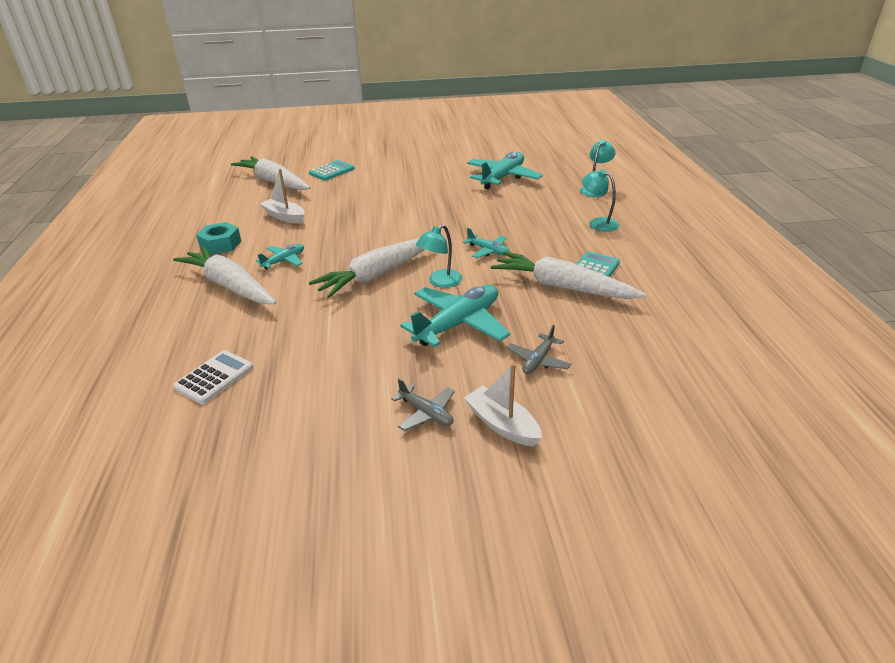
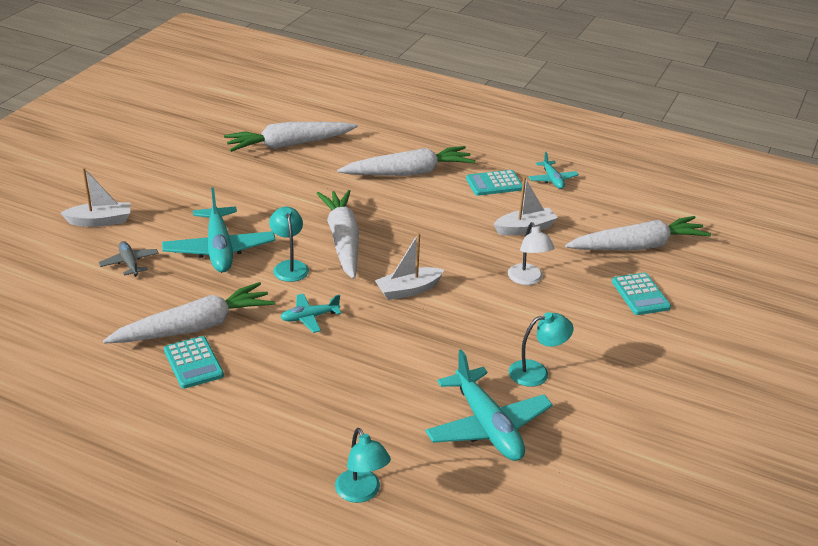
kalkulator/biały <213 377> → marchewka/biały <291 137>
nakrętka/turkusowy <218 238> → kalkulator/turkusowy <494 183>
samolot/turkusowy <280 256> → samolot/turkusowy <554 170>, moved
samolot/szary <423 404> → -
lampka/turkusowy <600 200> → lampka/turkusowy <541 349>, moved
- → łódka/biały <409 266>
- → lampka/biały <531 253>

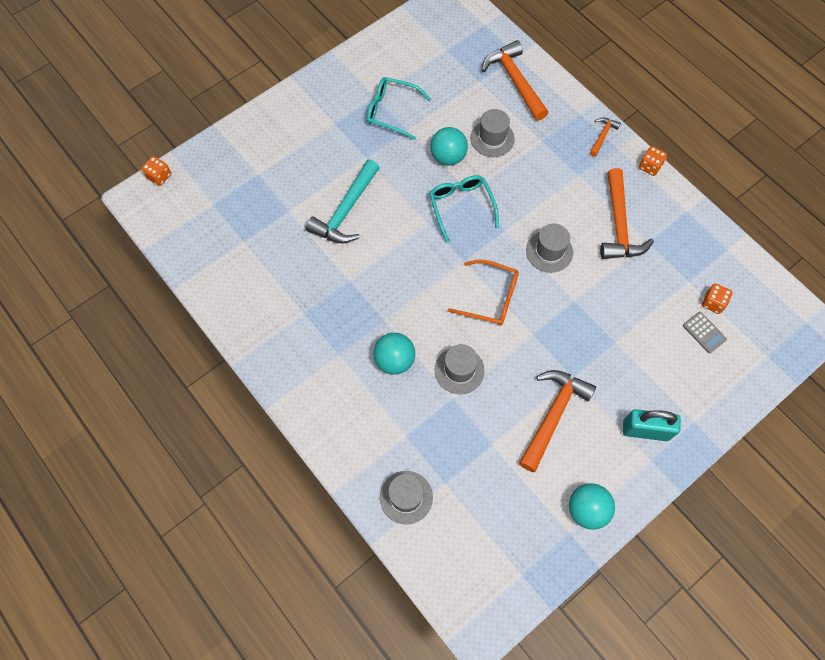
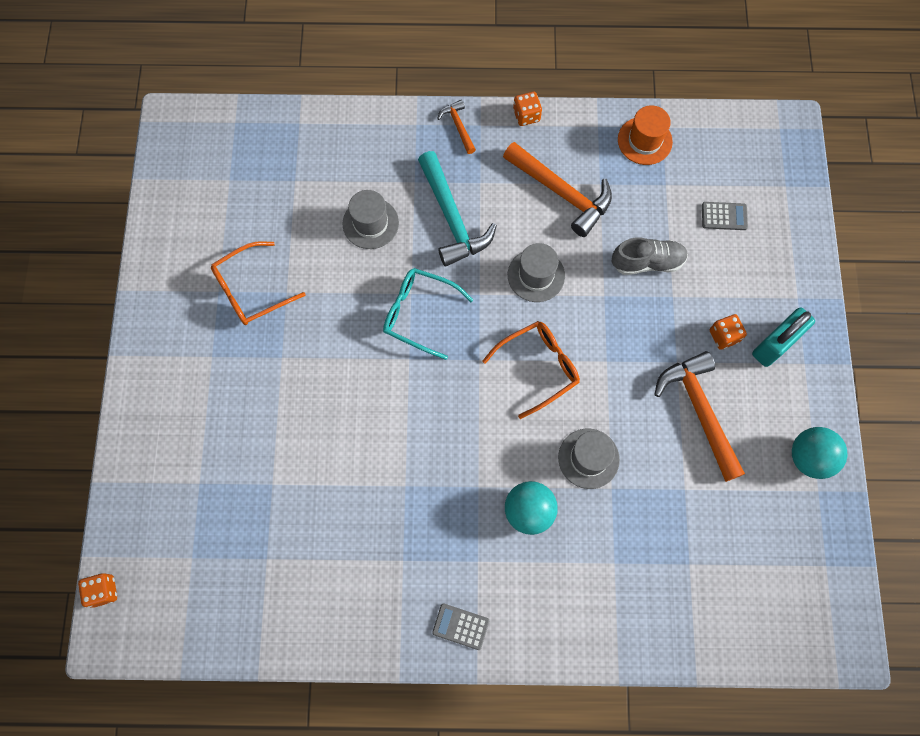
młotek/turkusowy <342 201> → młotek/turkusowy <457 209>, moved
okulary/turkusowy <399 108> → okulary/pomarańczowy <258 283>
kapelusz/szary <406 498> → -
piłka/turkusowy <449 146> → -
młotek/pomarańczowy <515 80> → -
kostka do gry/pomarańczowy <717 299> → kostka do gry/pomarańczowy <728 332>, moved
- → kalkulator/szary <460 626>
- → but/szary <650 256>
- → kapelusz/pomarańczowy <645 135>

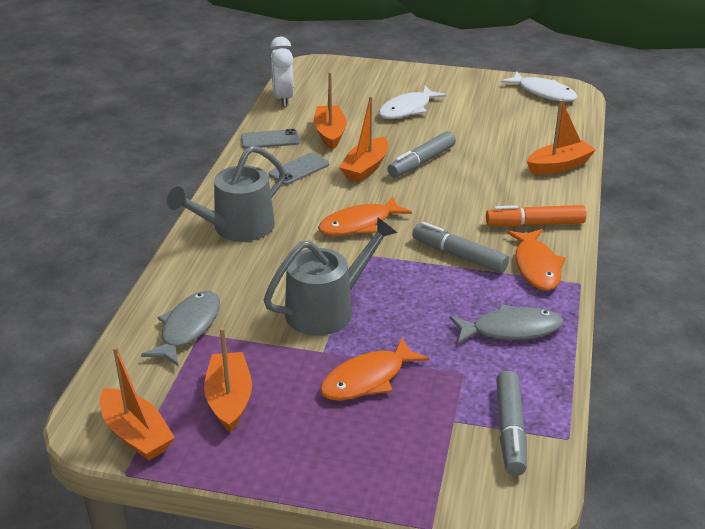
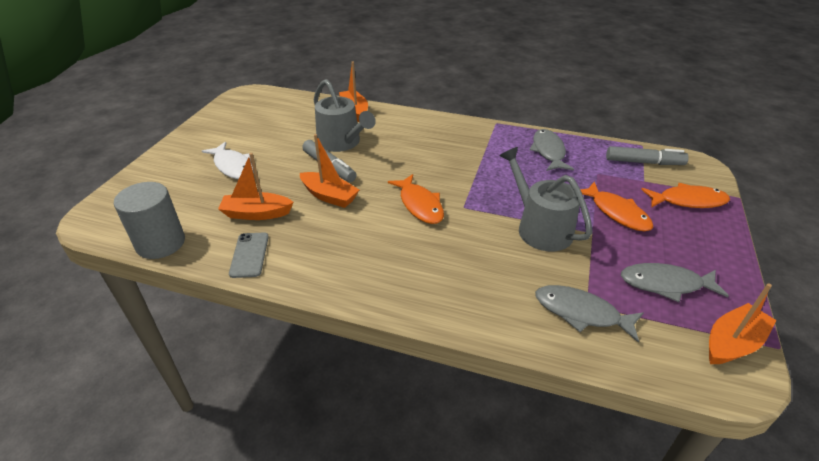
konewka/szary <226 193> → konewka/szary <345 115>, moved
łódka/pomarańczowy <228 380> → ryba/szary <675 282>
telefon/szary <298 169> → -
budzik/biały <282 72> → walec/szary <149 220>
flamaster/szary <460 247> → -
flamaster/pomarańczowy <536 216> → -
ryba/biały <539 87> → -
ryba/pomarańczowy <536 260> → ryba/pomarańczowy <685 195>, moved

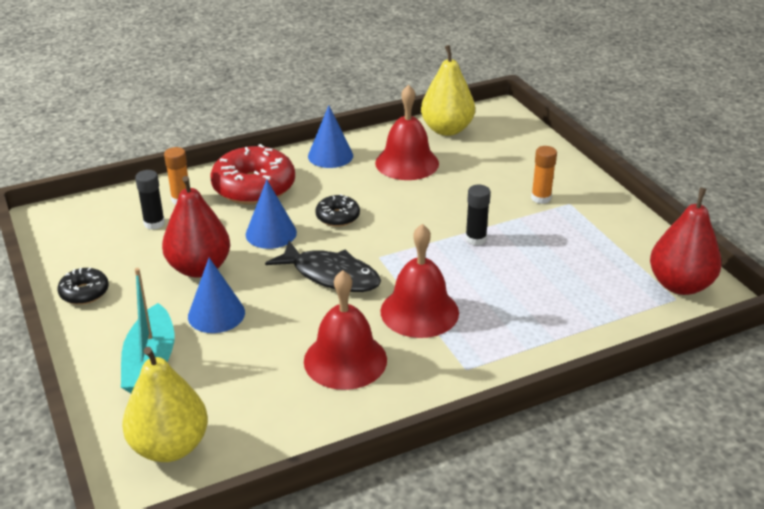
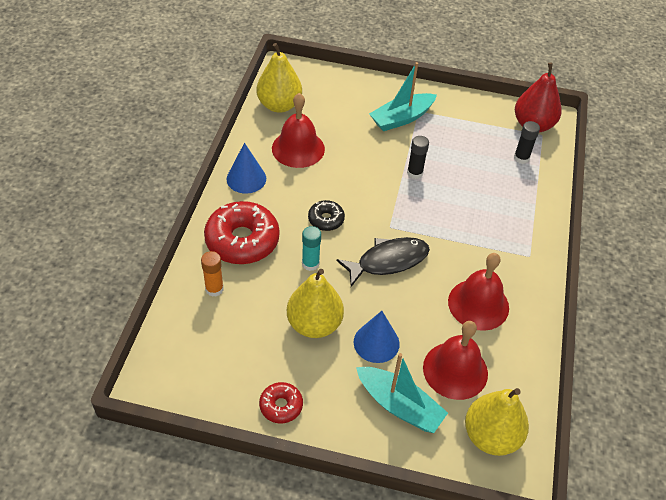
donut/czarny <83 286> → donut/czerwony <281 402>
klej w sztyfcie/czarny <150 200> → klej w sztyfcie/czarny <527 142>, moved
gruszka/czerwony <196 227> → gruszka/żółty <315 303>
stożek/niebieski <271 214> → klej w sztyfcie/turkusowy <311 248>
dzwonek/czerwony <419 281> → dzwonek/czerwony <455 360>, moved
klej w sztyfcie/pomarańczowy <544 175> → łódka/turkusowy <403 96>

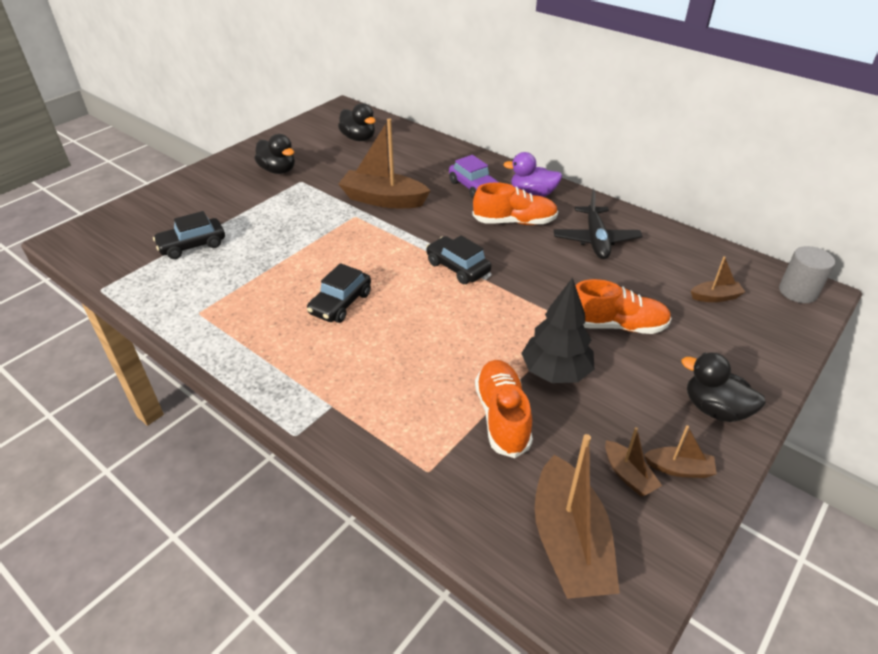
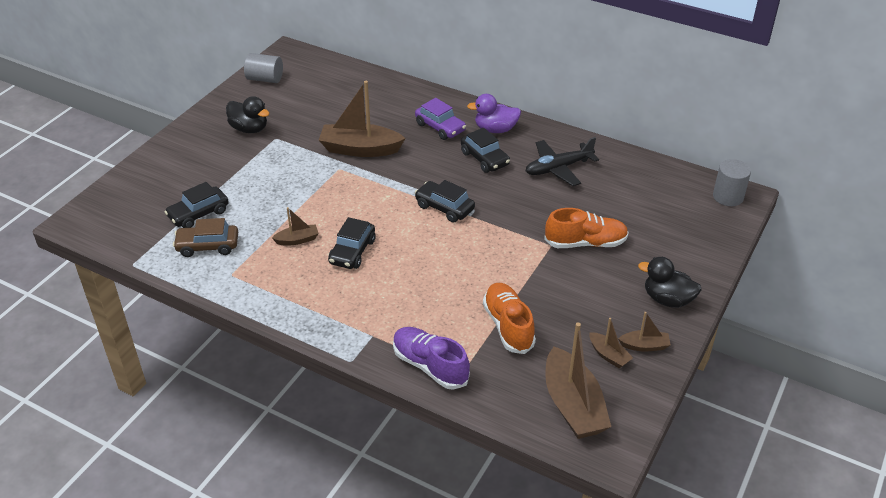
kaczka/czarny <357 122> → -
but/pomarańczowy <515 203> → samochód/czarny <485 150>
drzewko/czarny <557 330> → -
samolot/czarny <598 224> → samolot/czarny <562 161>, 75 degrees clockwise
łódka/brązowy <718 279> → łódka/brązowy <295 226>, moved
- → samochód/brązowy <205 237>
- → walec/szary <263 68>
- → but/fioletowy <431 358>

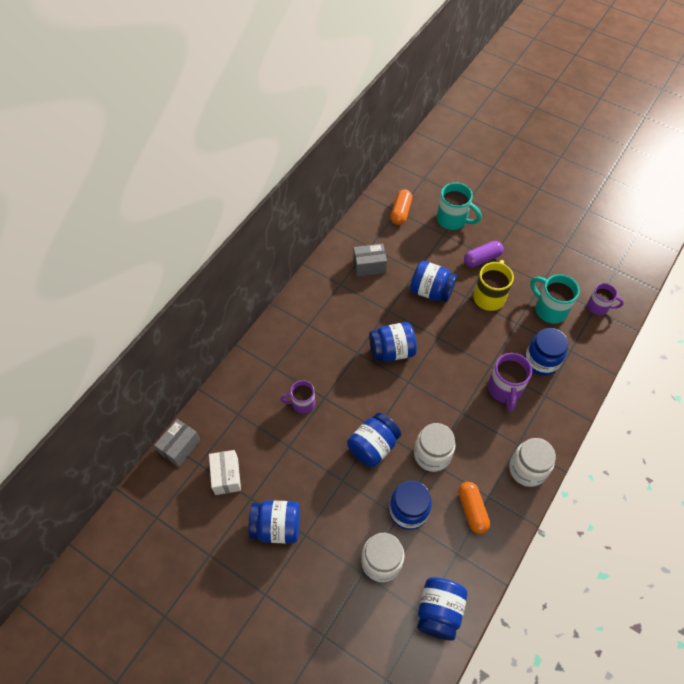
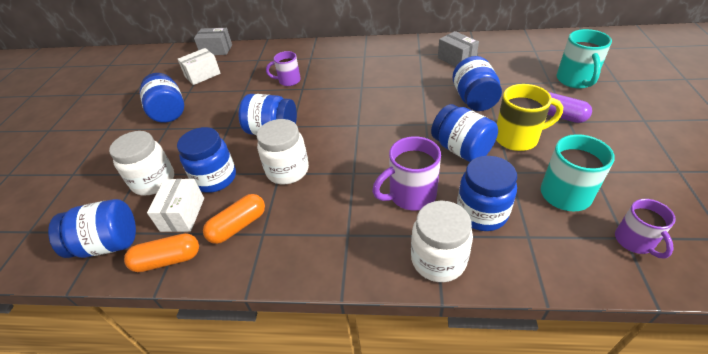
kubek/fioletowy <297 396> → kubek/fioletowy <283 68>, 60 degrees counterclockwise
słoik/niebieski <393 342> → słoik/niebieski <464 133>, moved
kapsułka/pomarańczowy <401 207> → kapsułka/pomarańczowy <161 252>, moved
słoik/biały <532 462> → słoik/biały <442 241>, moved
- → pudełko/biały <175 205>

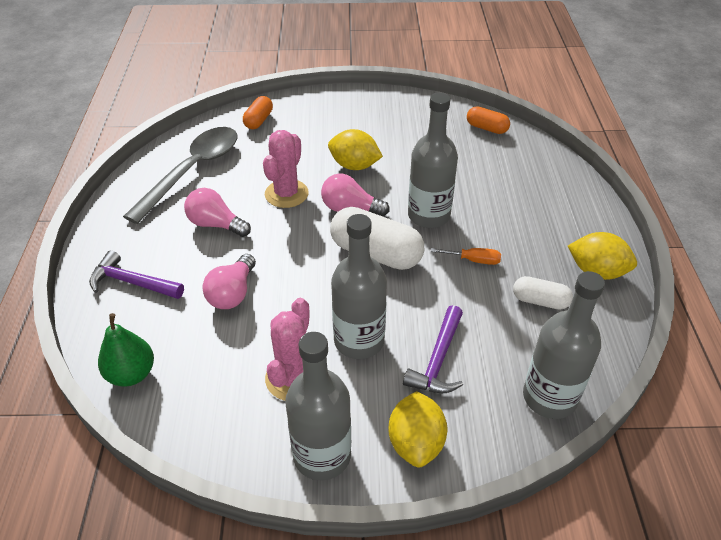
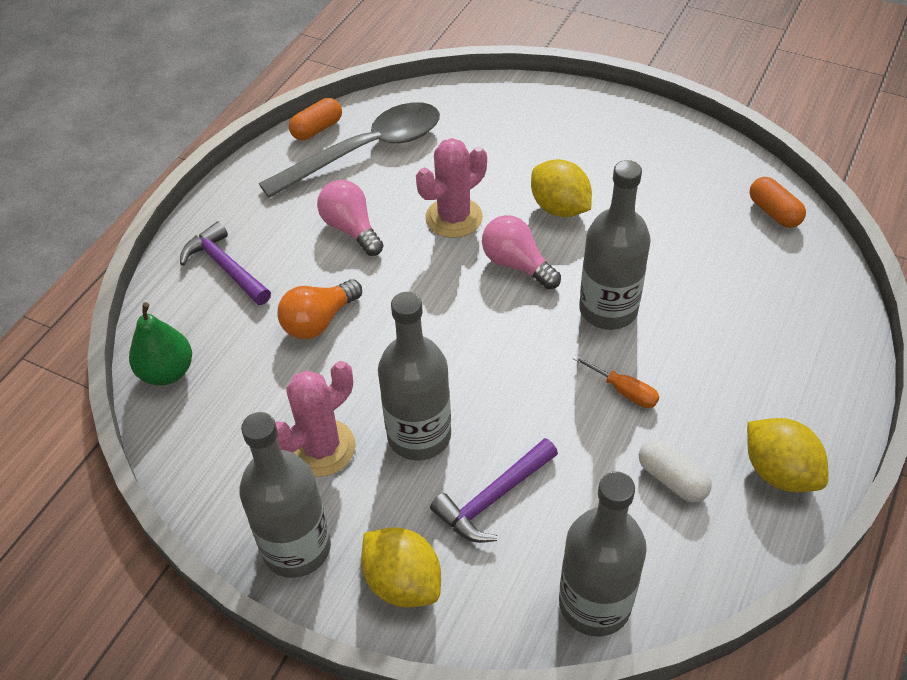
żarówka/różowy <229 281> → żarówka/pomarańczowy <319 309>
kapsułka/pomarańczowy <258 112> → kapsułka/pomarańczowy <315 119>, moved
kapsułka/biały <377 238> → -
cytryna/żółty <417 429> → cytryna/żółty <401 567>, 75 degrees counterclockwise

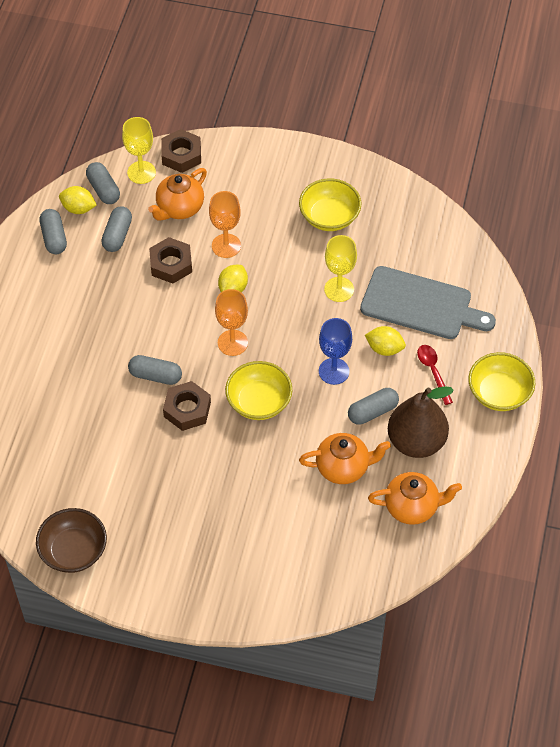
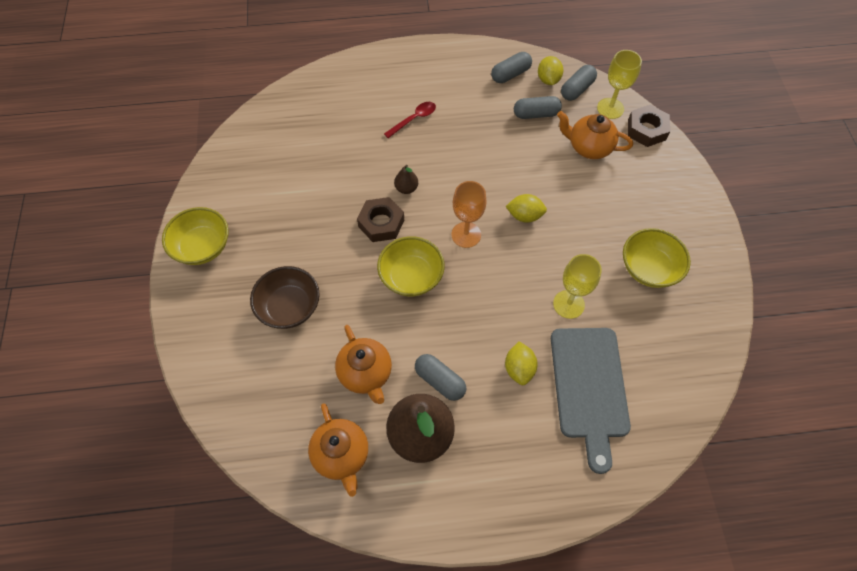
miska/brązowy <71 540> → miska/brązowy <285 297>, moved
kapsułka/szary <155 370> → gruszka/brązowy <406 179>
nakrętka/brązowy <170 260> → -
kielich/pomarańczowy <225 224> → -
kielich/niebieski <335 351> → -
łyżka/czerwony <435 375> → łyżka/czerwony <410 120>, moved
miska/żółty <501 381> → miska/żółty <195 236>, moved

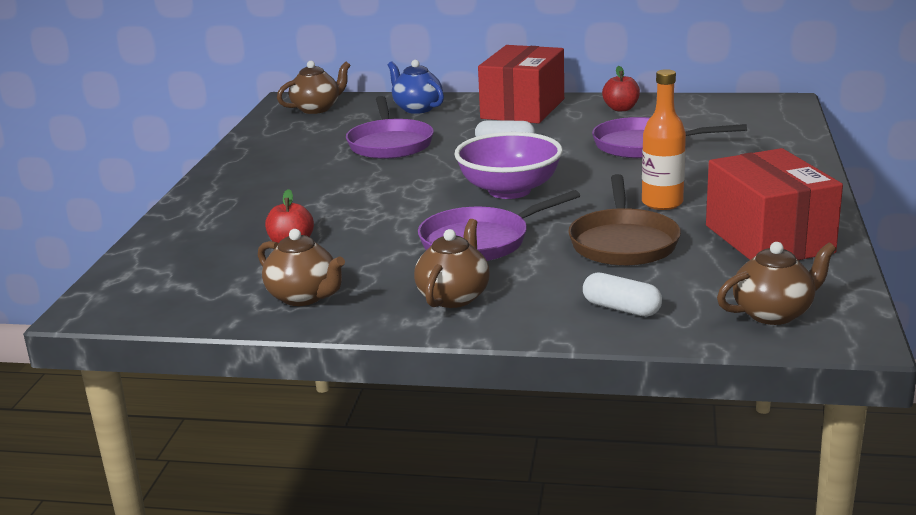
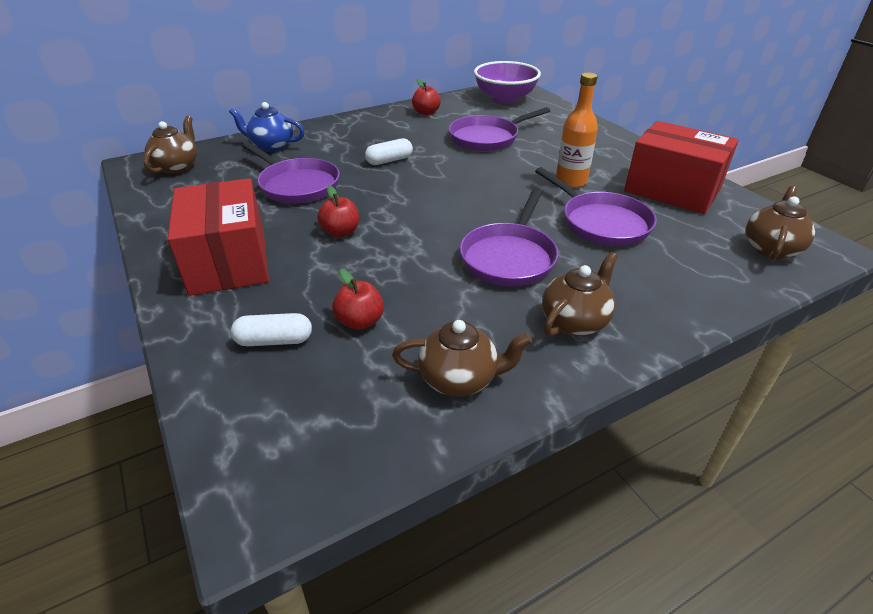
imbryk/brązowy <452 263> → imbryk/brązowy <580 294>, 60 degrees clockwise
miska/fioletowy <508 165> → miska/fioletowy <507 82>, moved
pudełko/czerwony <521 84> → pudełko/czerwony <218 237>, moved
patelnia/brązowy <624 220> → patelnia/fioletowy <596 206>
kapsułka/biały <622 295> → kapsułka/biały <271 329>, moved
- → jabłko/czerwony <338 211>

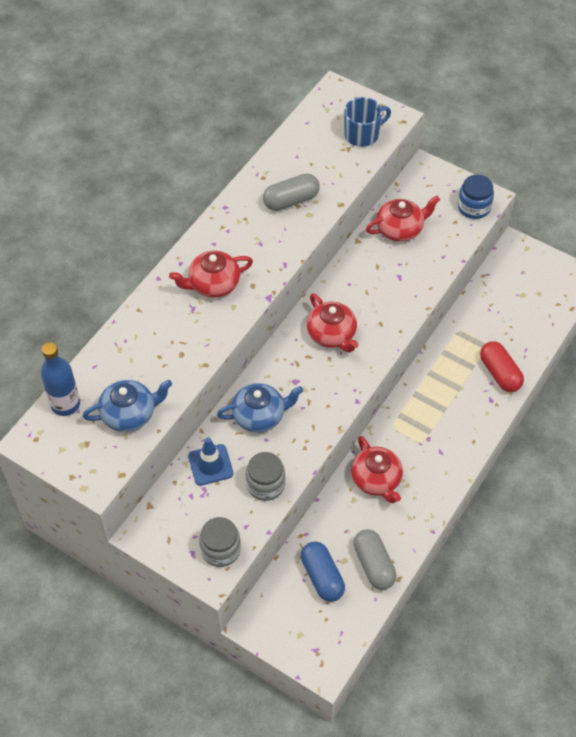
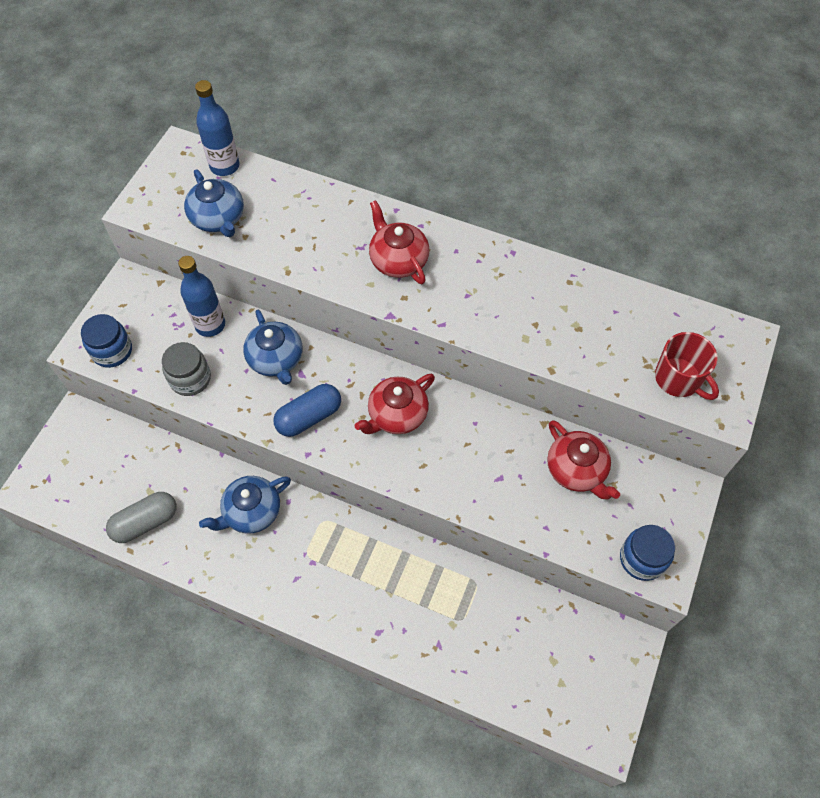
pachołek/niebieski <210 462> → butelka/niebieski <201 296>
słoik/szary <220 542> → słoik/niebieski <106 341>
kapsułka/szary <291 192> → -
kapsułka/niebieski <323 571> → kapsułka/niebieski <307 410>, moved
kubek/niebieski <367 122> → kubek/czerwony <687 366>
imbryk/czerwony <377 469> → imbryk/niebieski <245 505>
kapsułka/czerwony <502 366> → -

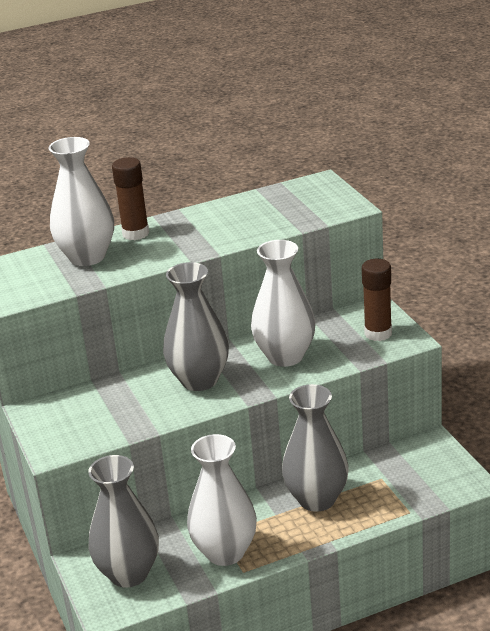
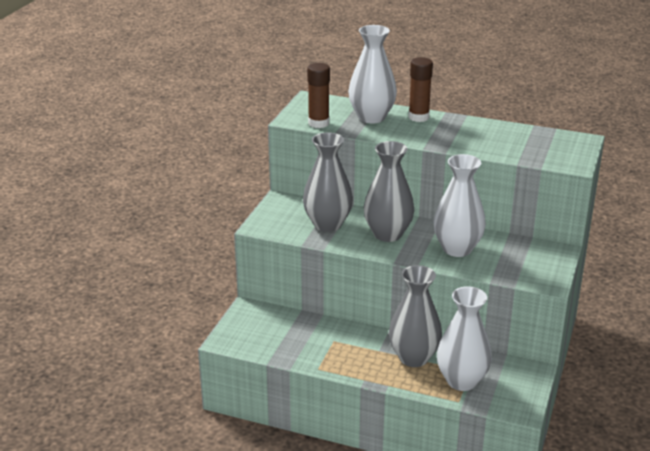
wazon/szary <123 521> → wazon/szary <328 182>, moved
wazon/biały <222 500> → wazon/biały <464 338>, moved
klej w sztyfcie/brązowy <377 300> → klej w sztyfcie/brązowy <318 95>, moved

